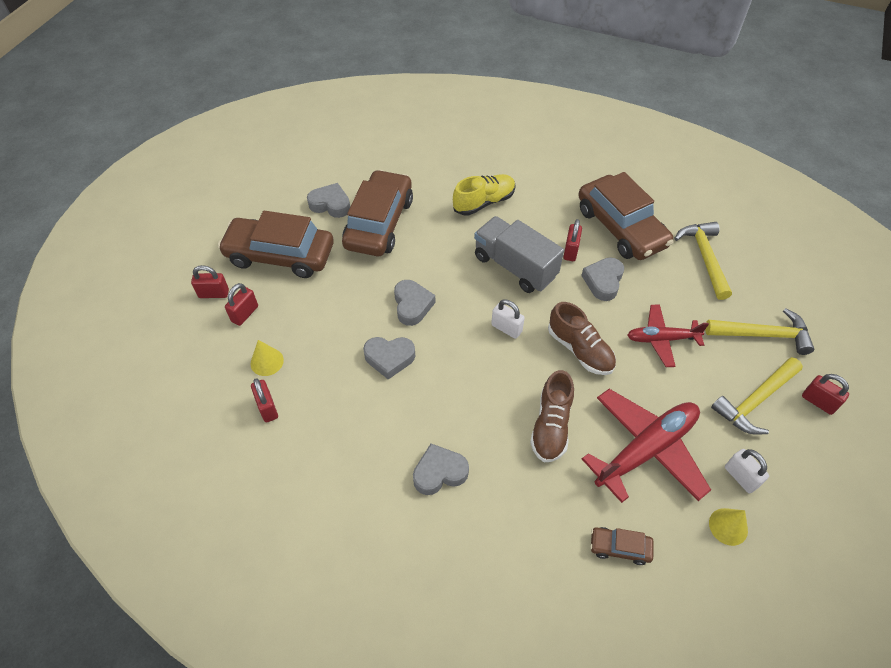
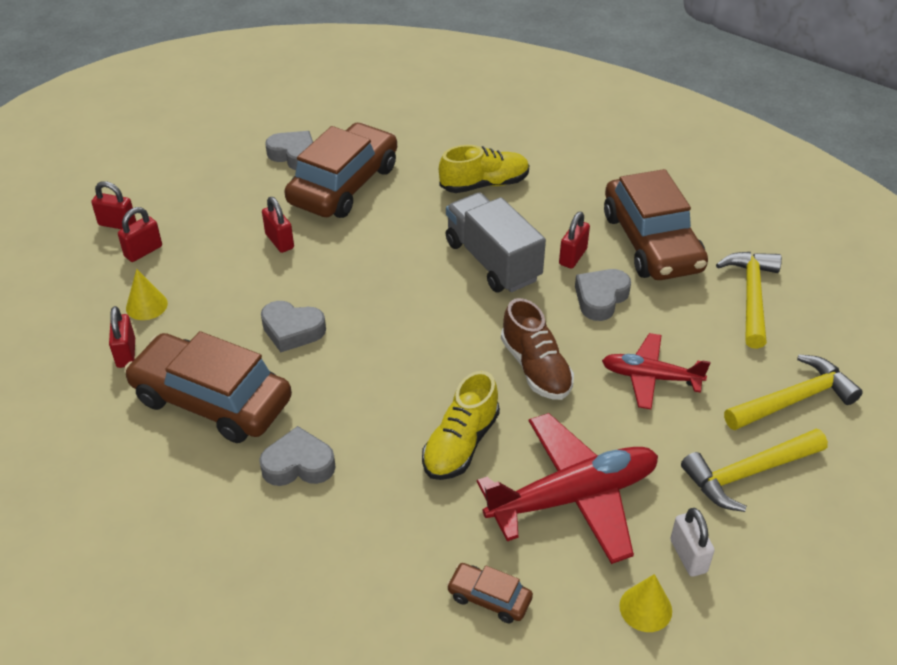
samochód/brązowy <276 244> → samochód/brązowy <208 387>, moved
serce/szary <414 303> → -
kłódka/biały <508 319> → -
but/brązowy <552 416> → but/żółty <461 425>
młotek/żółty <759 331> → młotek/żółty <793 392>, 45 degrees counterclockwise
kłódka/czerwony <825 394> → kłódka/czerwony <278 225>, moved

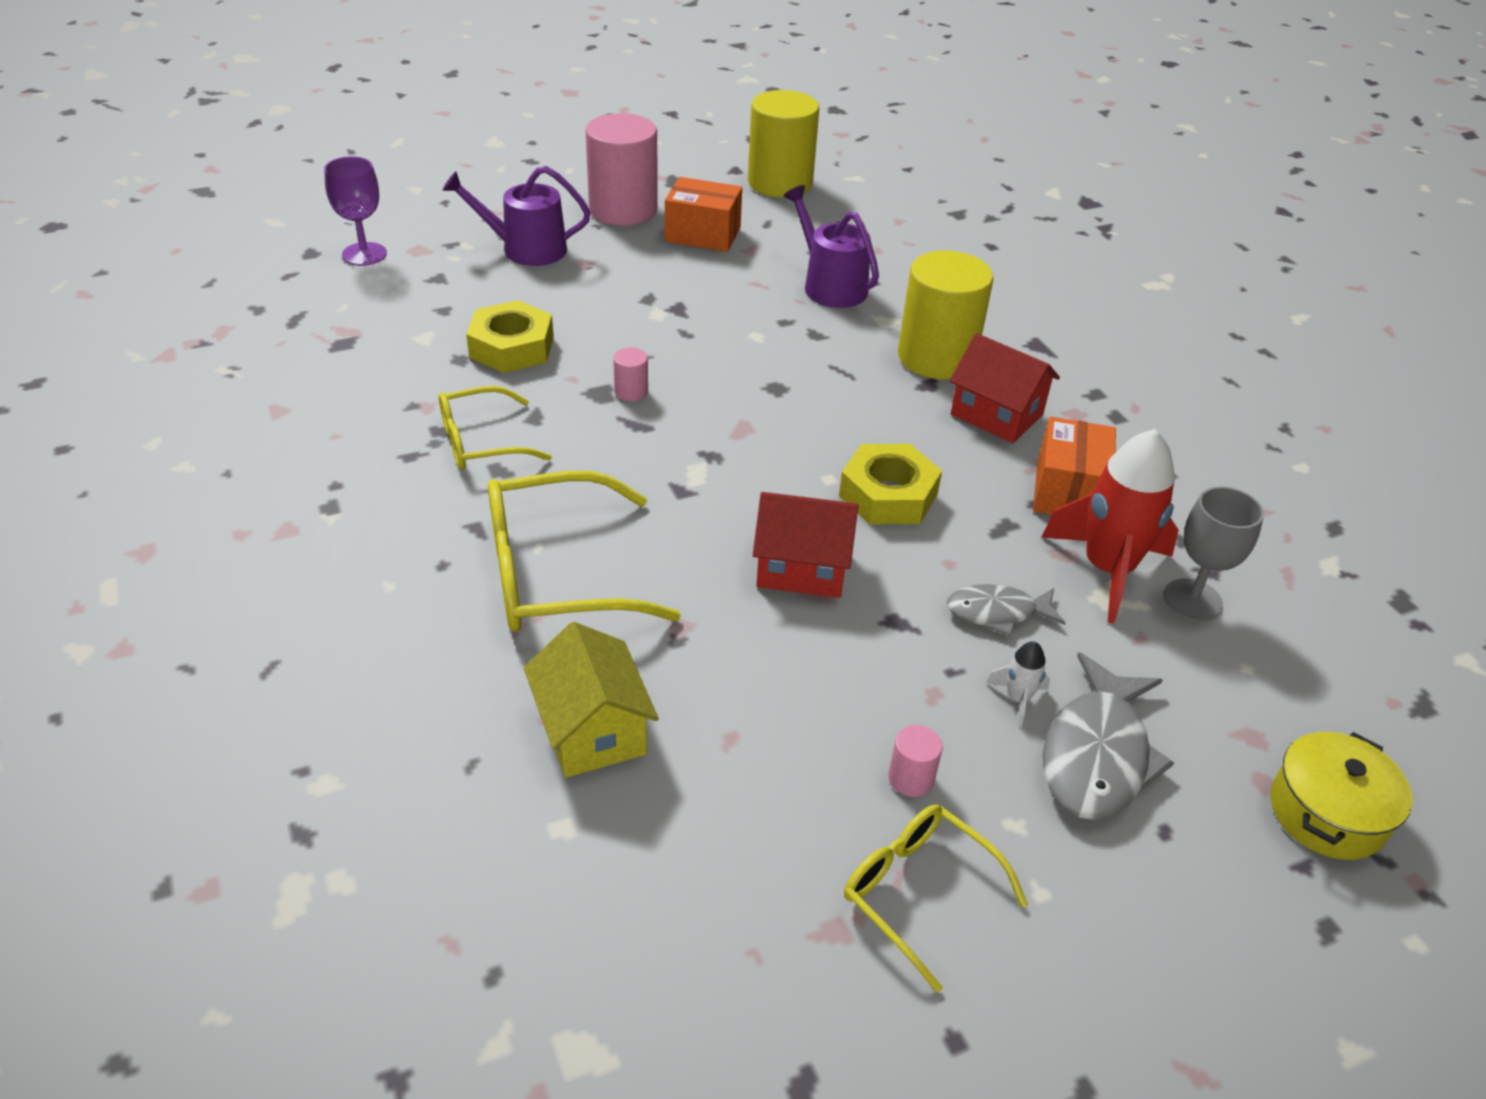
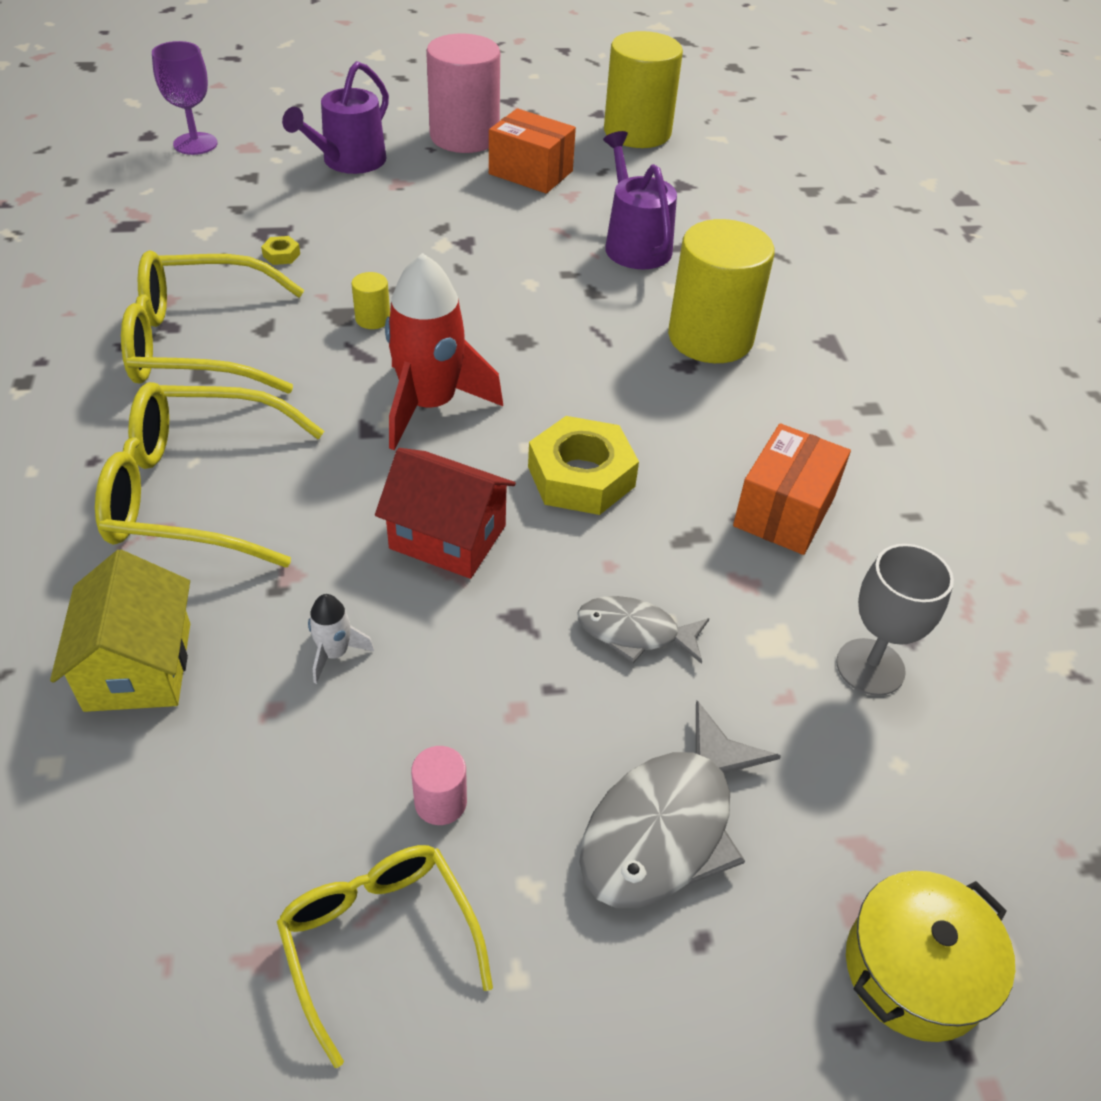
okulary/żółty <495 428> → okulary/żółty <212 322>, x1.62
konewka/fioletowy <516 216> → konewka/fioletowy <335 117>, 75 degrees counterclockwise
nakrętka/żółty <510 336> → nakrętka/żółty <280 250>, x0.41
walec/różowy <630 374> → walec/żółty <370 300>
domek/czerwony <1004 388> → -
rakieta/biały <1018 684> → rakieta/biały <341 639>, moved
rakieta/czerwony <1110 526> → rakieta/czerwony <444 351>, moved

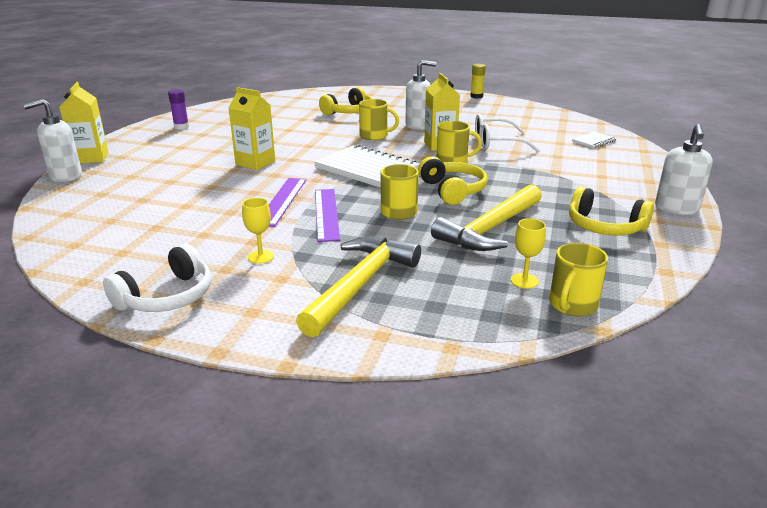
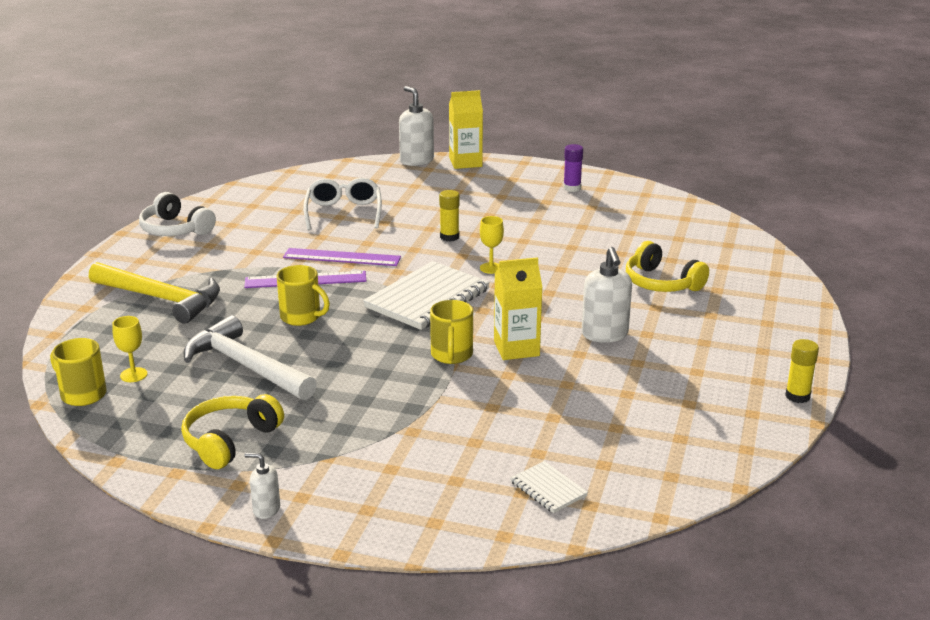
karton mleka/żółty <252 128> → klej w sztyfcie/żółty <449 216>
kielich/żółty <258 231> → kielich/żółty <492 245>, moved
kubek/żółty <379 119> → -
słuchawki/żółty <453 180> → -
młotek/żółty <486 217> → młotek/biały <250 357>
okulary/biały <507 133> → okulary/biały <342 204>, moved
dozownik mydła/biały <684 169> → dozownik mydła/biały <262 486>, x0.56

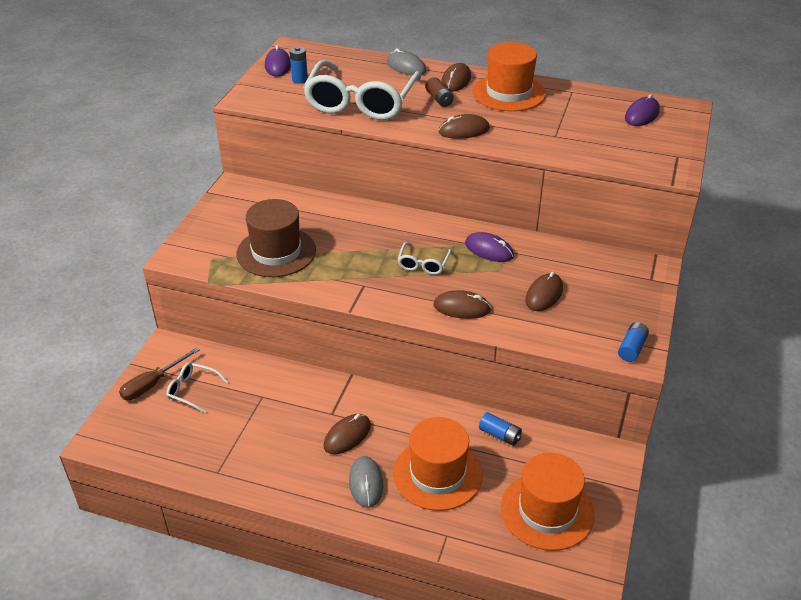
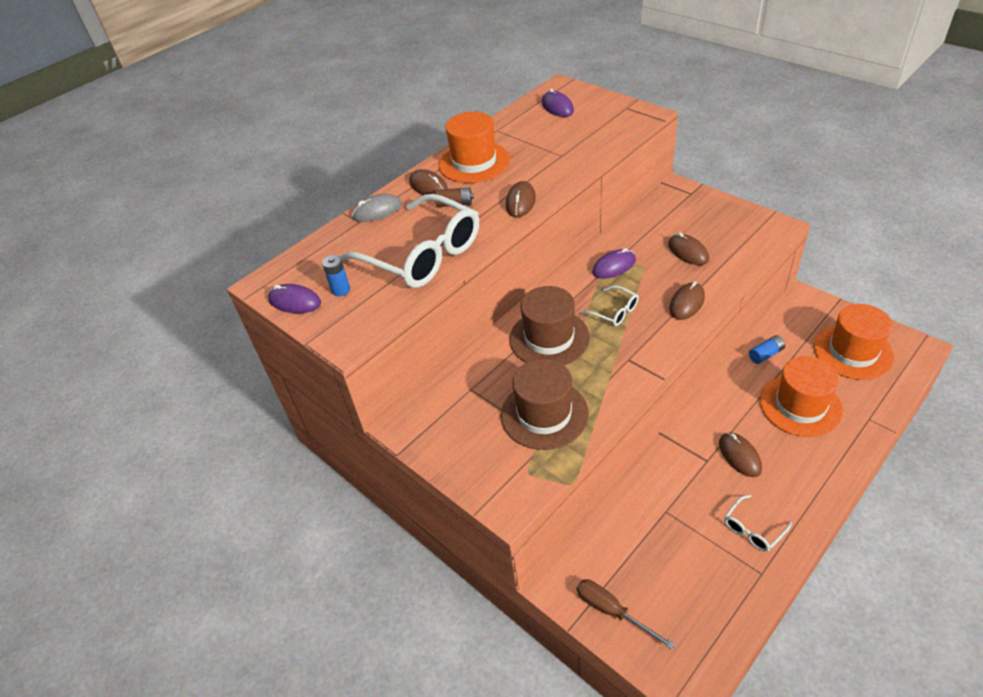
śrubokręt/brązowy <159 373> → śrubokręt/brązowy <626 614>, 150 degrees clockwise
okulary/biały <197 387> → okulary/biały <758 523>, moved
myszka/szary <366 482> → -
bateria/niebieski <633 342> → -
- → kapelusz/brązowy <549 325>

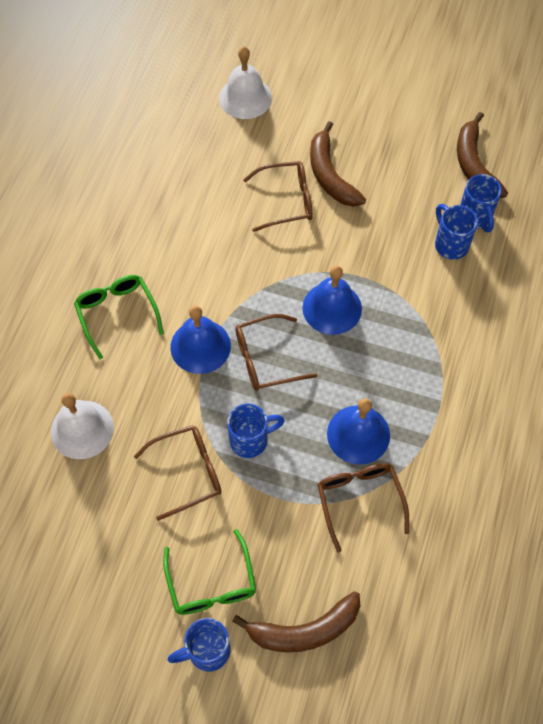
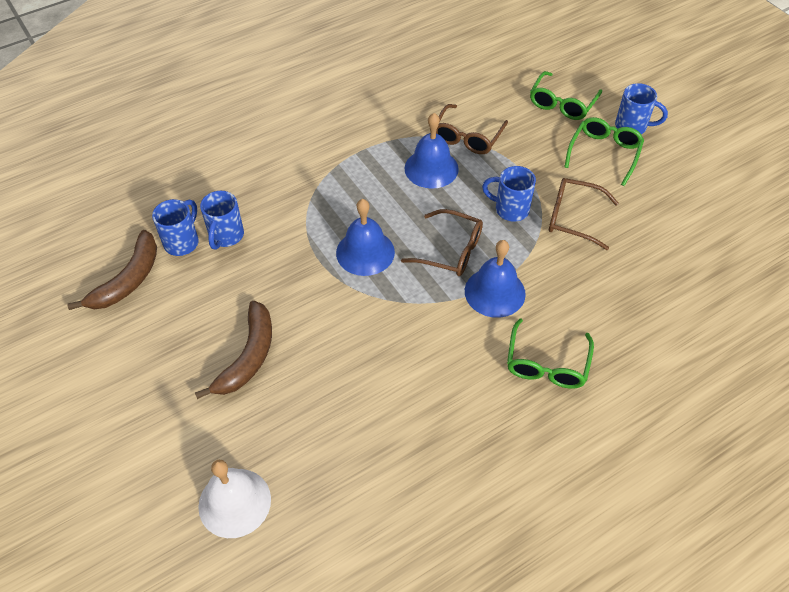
dzwonek/biały <82 426> → -
banan/brązowy <296 621> → okulary/zielony <566 95>
okulary/brązowy <278 196> → -

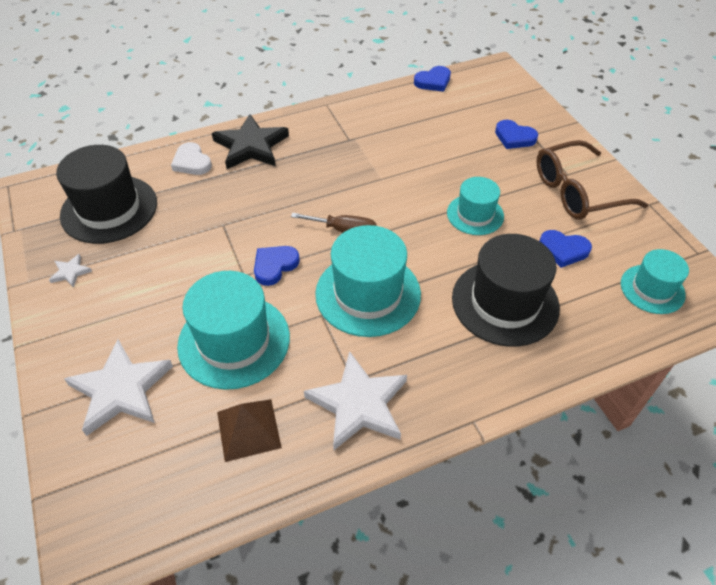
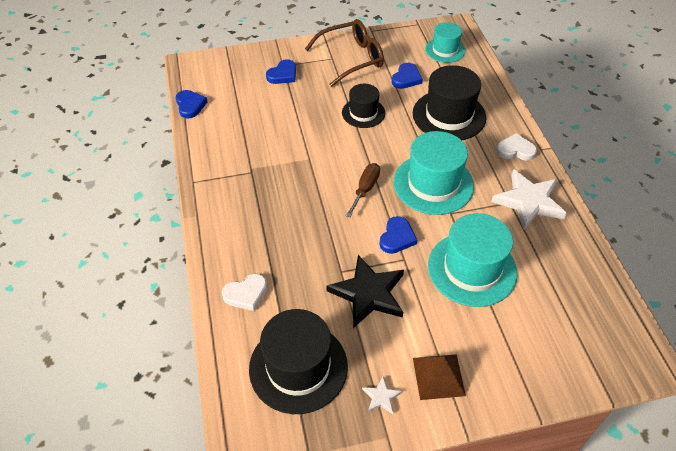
gwiazda/biały <118 387> → -
gwiazda/czarny <250 141> → gwiazda/czarny <365 291>, moved
piramida/brązowy <249 430> → piramida/brązowy <439 377>, moved
serce/niebieski <277 266> → serce/niebieski <398 235>, 120 degrees counterclockwise
kapelusz/turkusowy <475 206> → kapelusz/czarny <363 106>
okulary/brązowy <592 180> → okulary/brązowy <344 53>, 105 degrees counterclockwise
- → serce/biały <516 147>

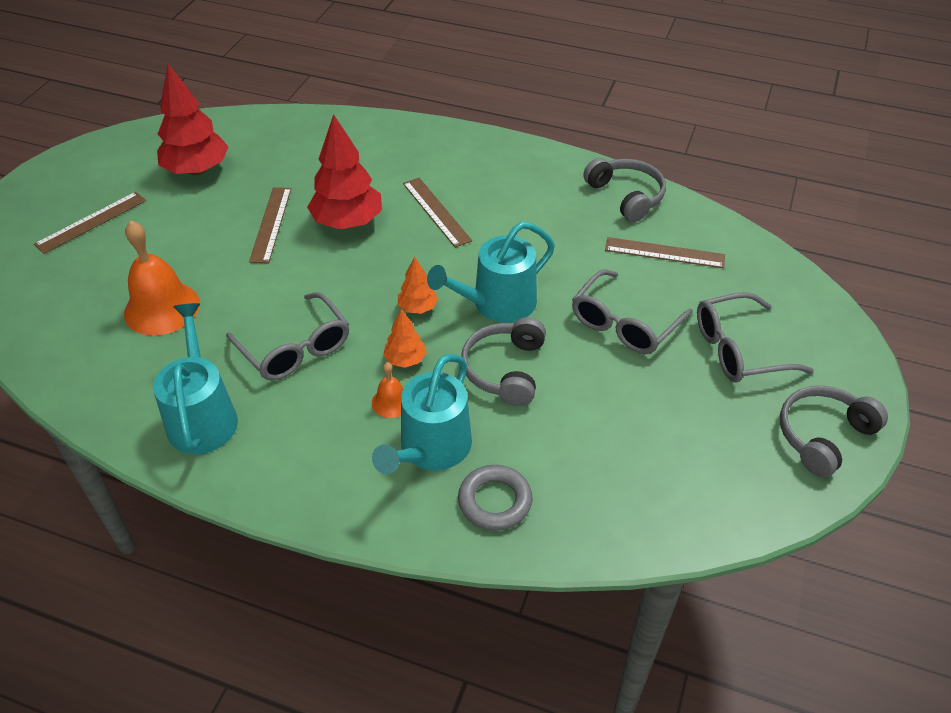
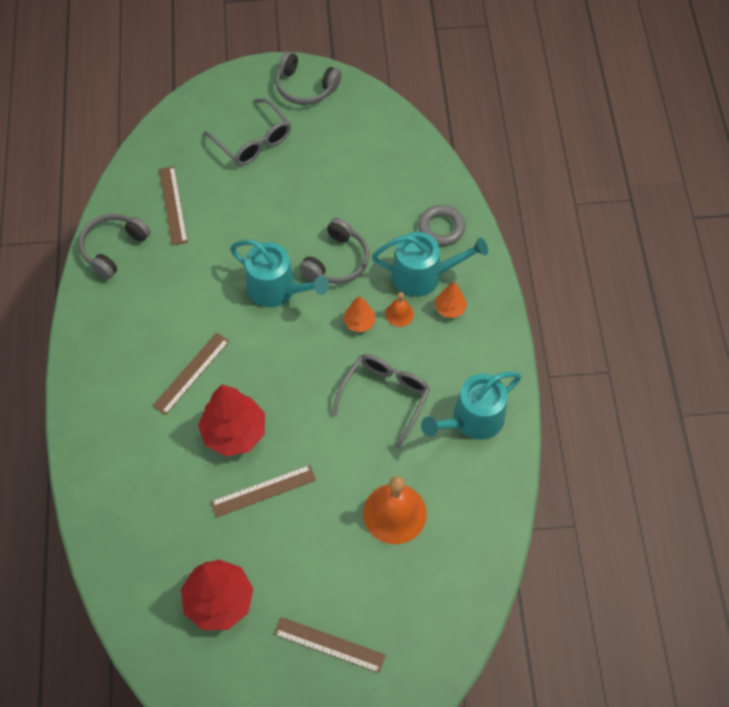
drzewko/pomarańczowy <418 285> → drzewko/pomarańczowy <451 300>, moved
słuchawki/szary <503 361> → słuchawki/szary <334 251>, 45 degrees counterclockwise
okulary/szary <632 311> → -

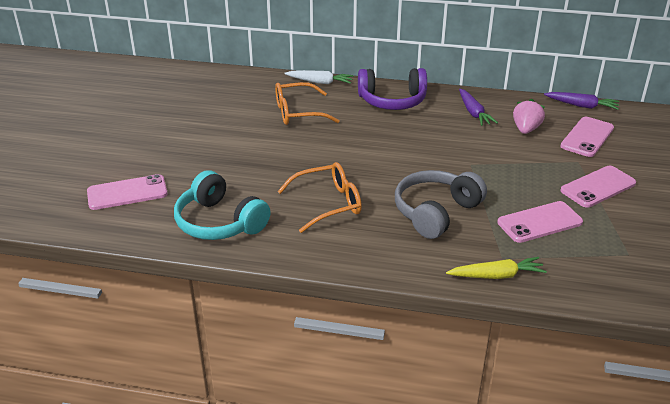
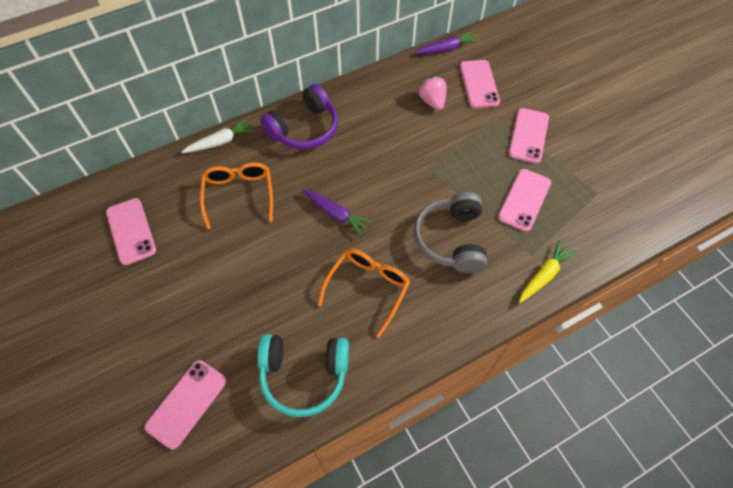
okulary/pomarańczowy <307 103> → okulary/pomarańczowy <236 195>, 135 degrees clockwise
marchewka/fioletowy <478 107> → marchewka/fioletowy <337 212>, moved
- → telefon/różowy <131 231>

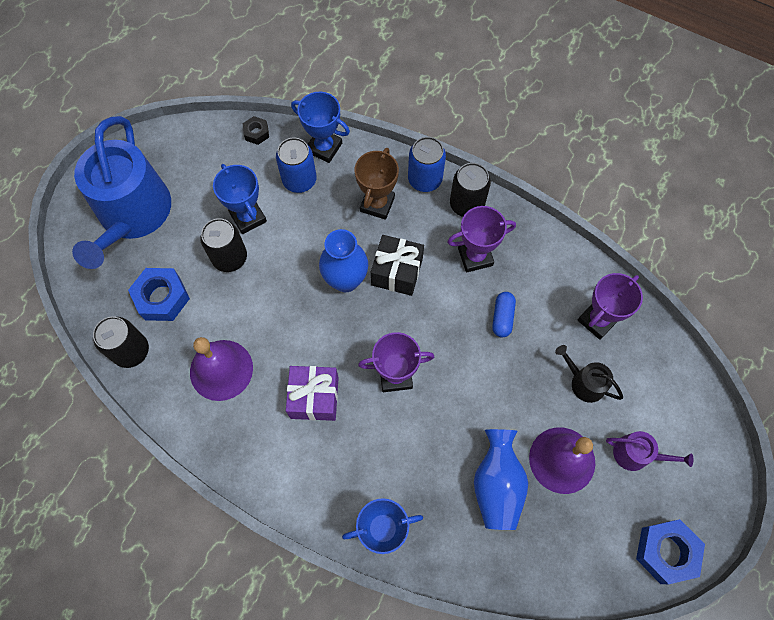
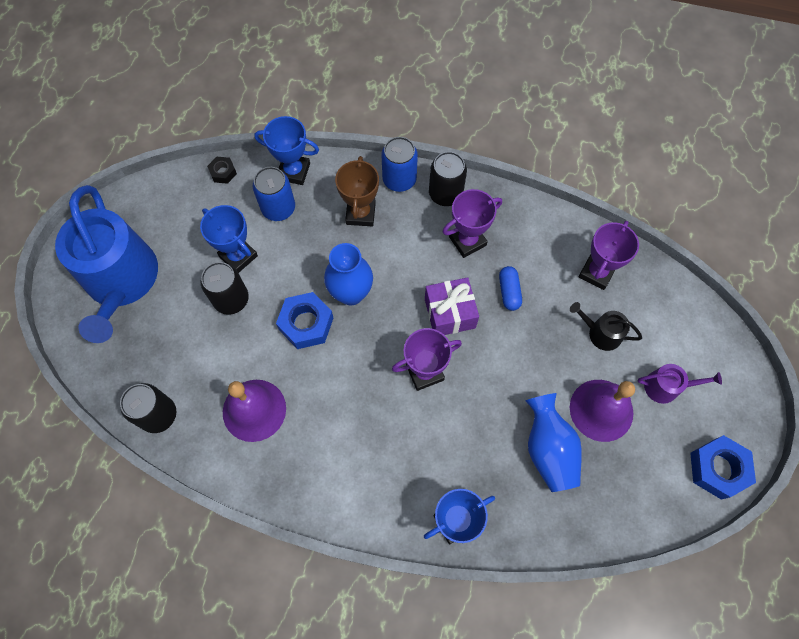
nakrętka/niebieski <159 294> → nakrętka/niebieski <304 320>, moved
prezent/fioletowy <312 393> → prezent/fioletowy <452 306>, moved
prezent/czarny <397 265> → -

